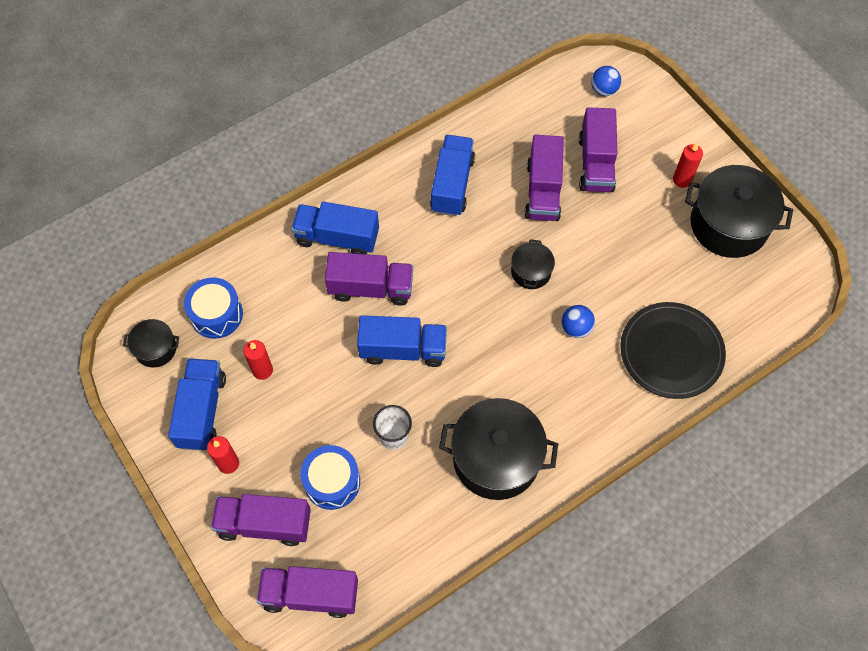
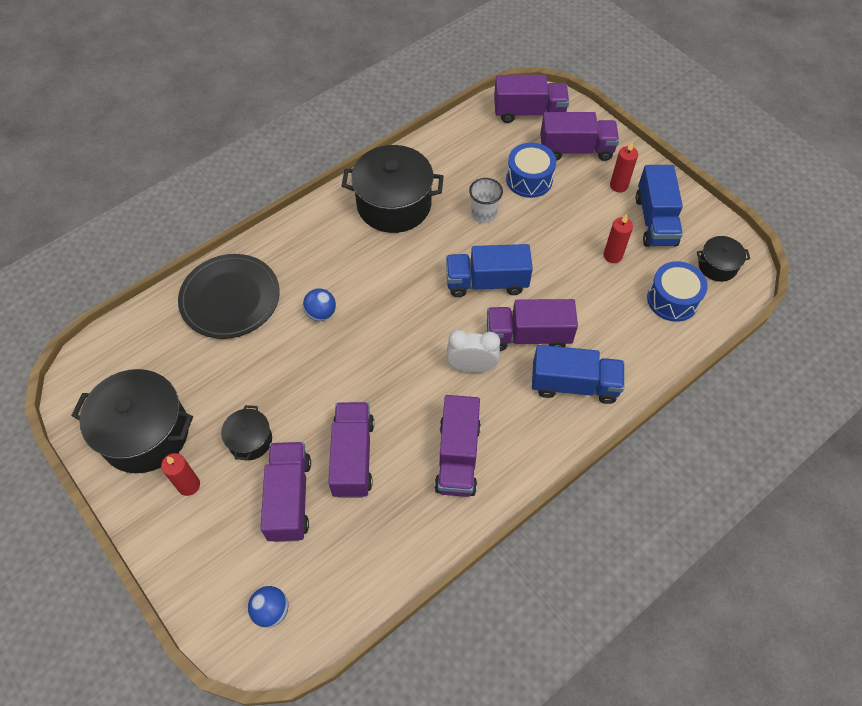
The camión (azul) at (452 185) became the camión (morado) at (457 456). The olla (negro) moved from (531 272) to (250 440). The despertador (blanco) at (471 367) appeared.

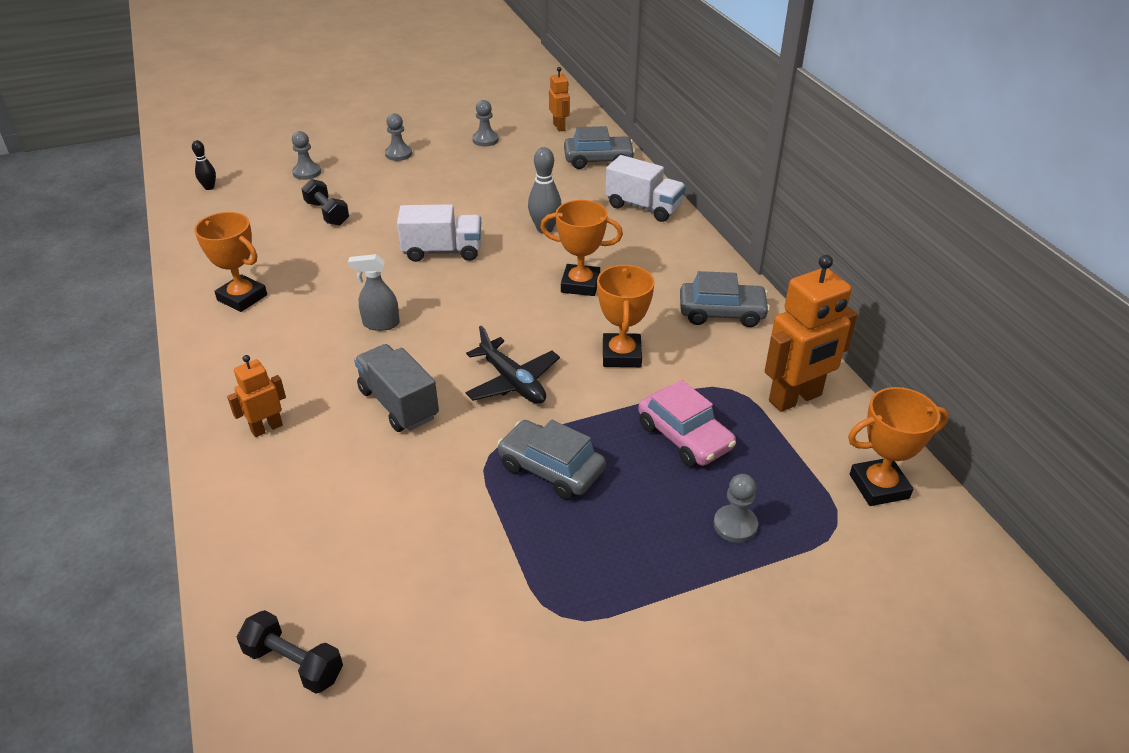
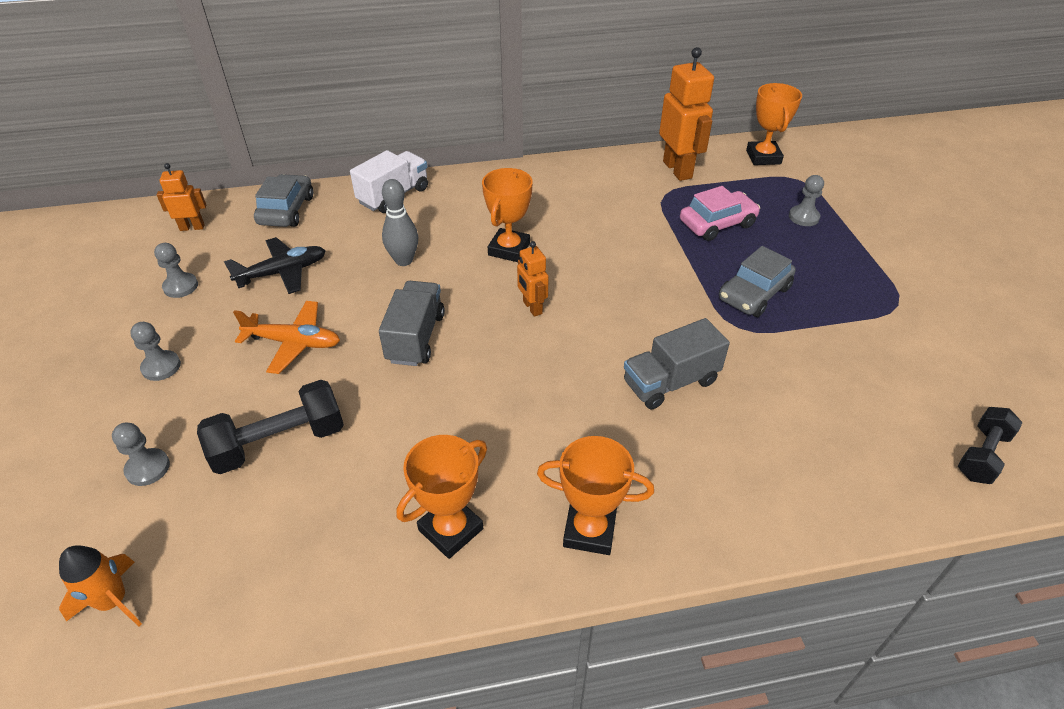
The bolo (negro) at (209 187) was replaced by the cohete (naranja) at (113 601). The robot (naranja) moved from (266 428) to (532 308). The mancuerna (negro) at (327 213) changed to 1.54 times the size. The pulverizador (gris) at (381 324) disappeared. The camión (blanco) at (442 251) became the camión (gris) at (415 338). The avión (negro) moved from (513 382) to (283 272). The trofeo (naranja) moved from (621 355) to (589 531). The coche (gris) at (721 313) disappeared. The avión (naranja) at (294 343) appeared.

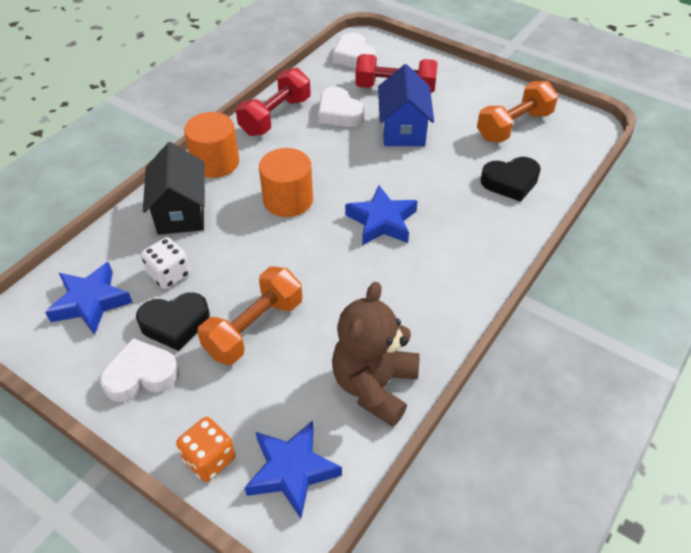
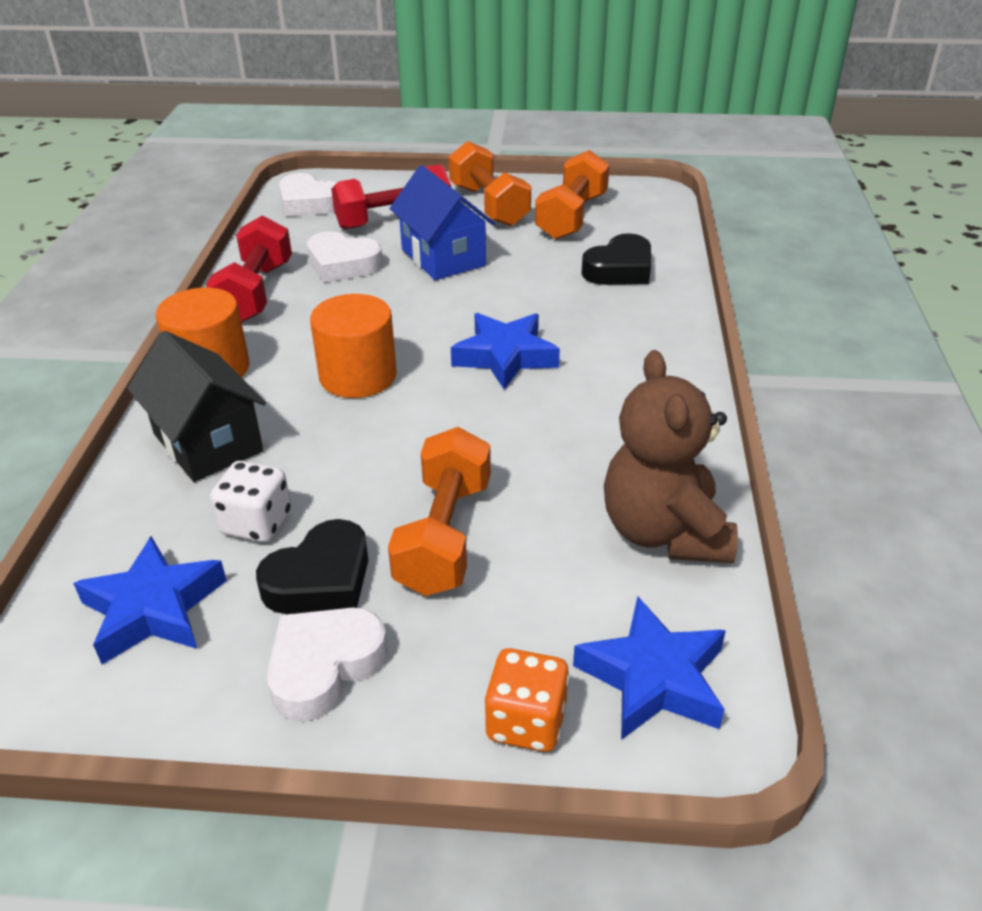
The mancuerna (naranja) at (489 206) appeared.

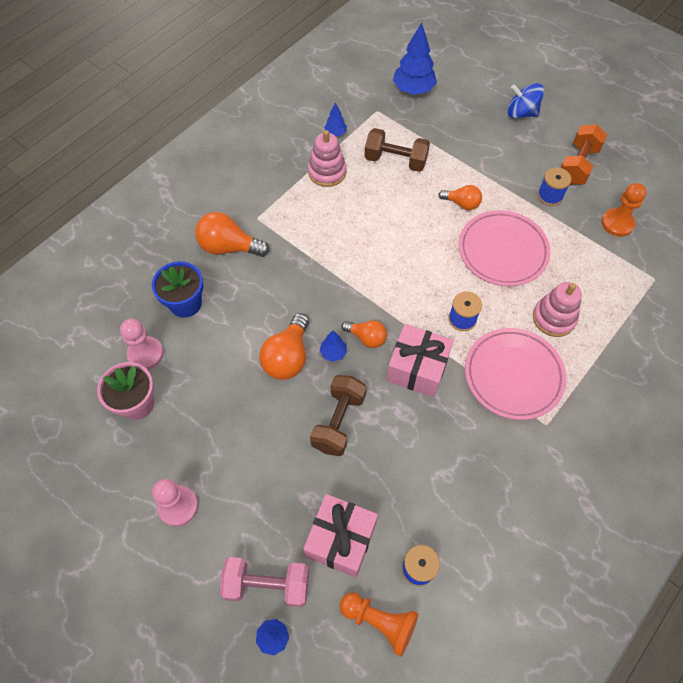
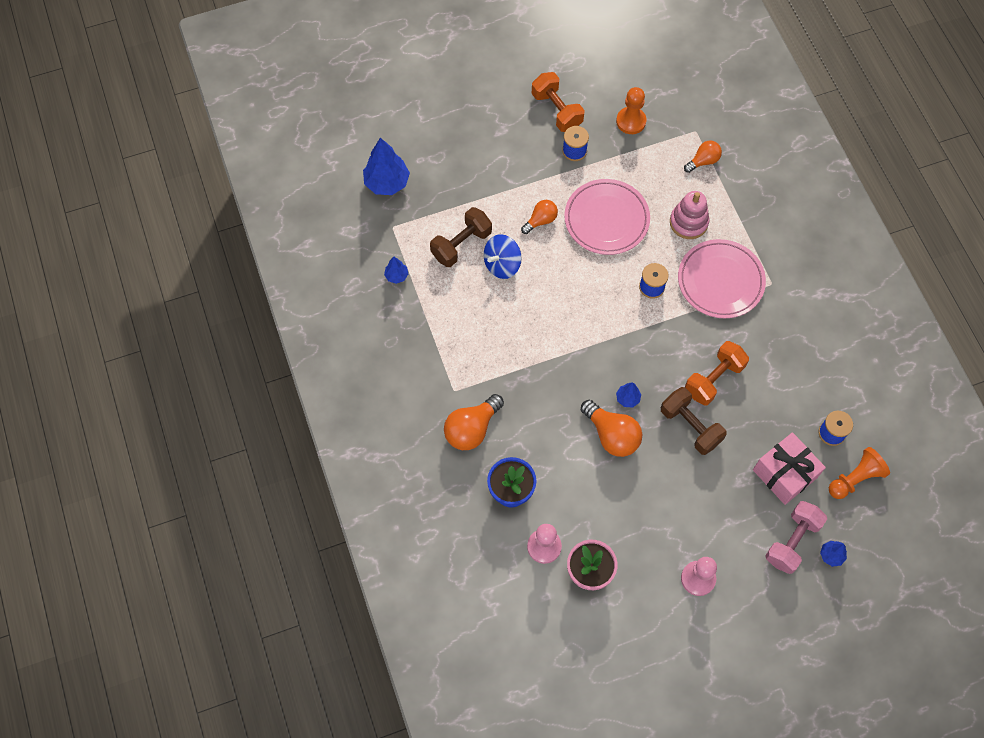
The juguete apilable (rosa) at (327 172) disappeared. The bombilla (naranja) moved from (366 338) to (703 161). The regalo (rosa) at (417 368) disappeared. The peonza (azul) moved from (521 113) to (502 264). The mancuerna (naranja) at (714 379) appeared.

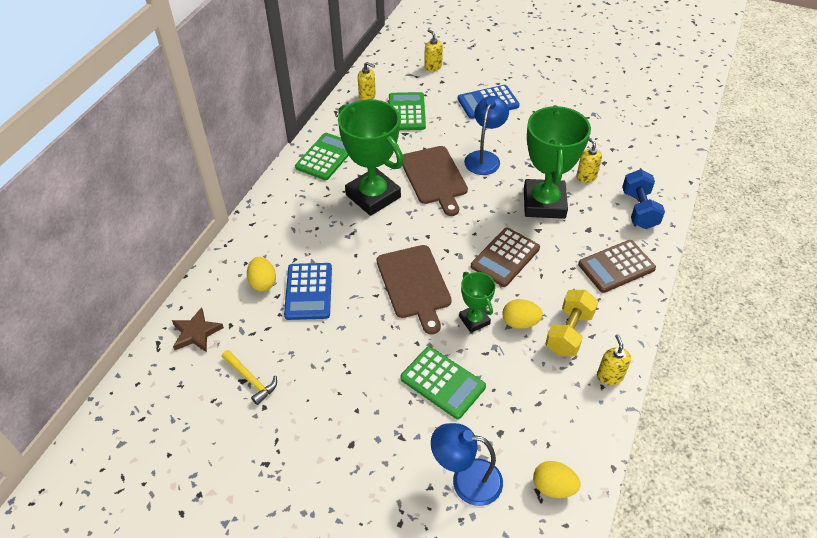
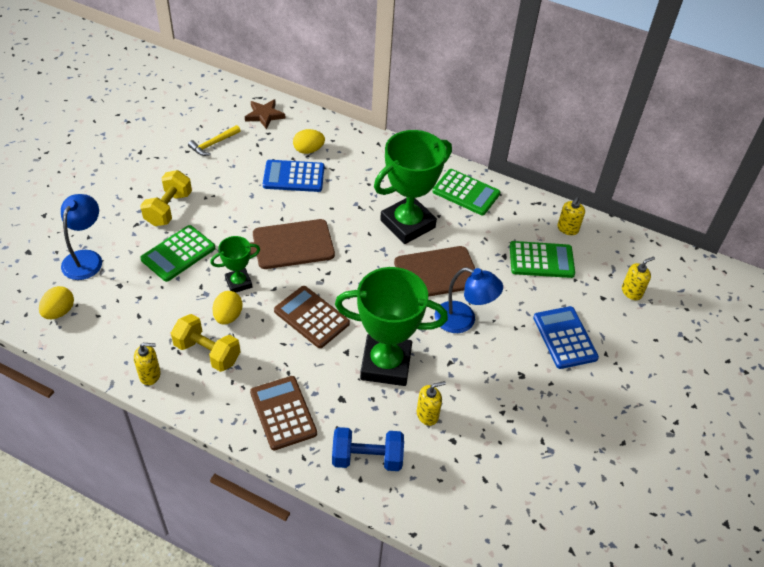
The mancuerna (amarillo) at (168 209) appeared.

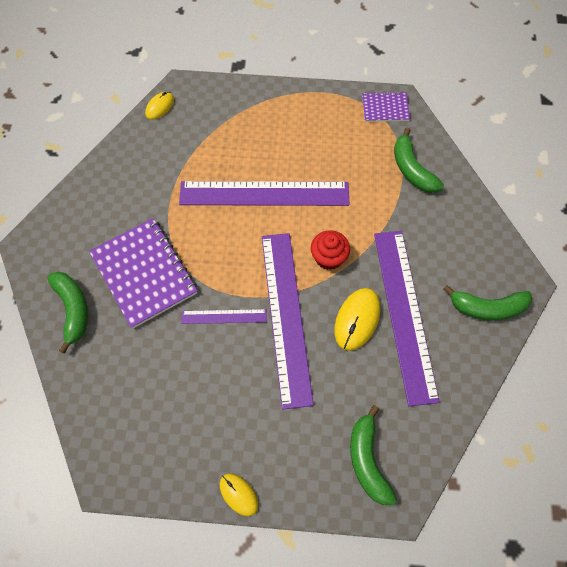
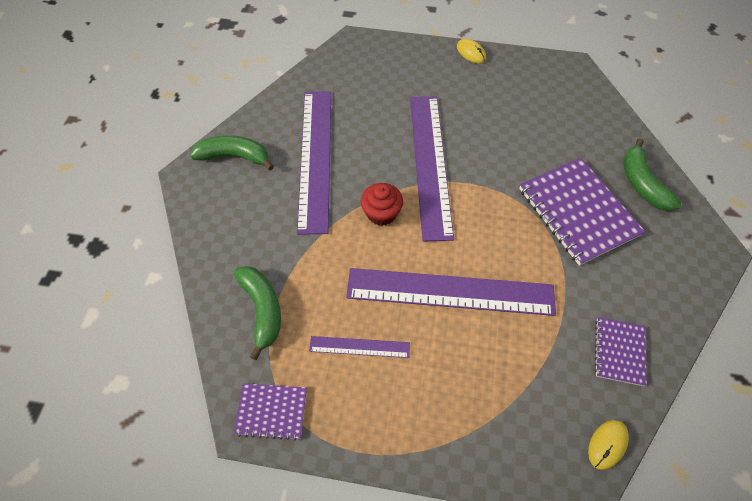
The regla (morado) moved from (224 316) to (359 346). The ratón (amarillo) at (357 319) disappeared. The plátano (verde) at (367 460) disappeared. The cuaderno (morado) at (619 351) appeared.

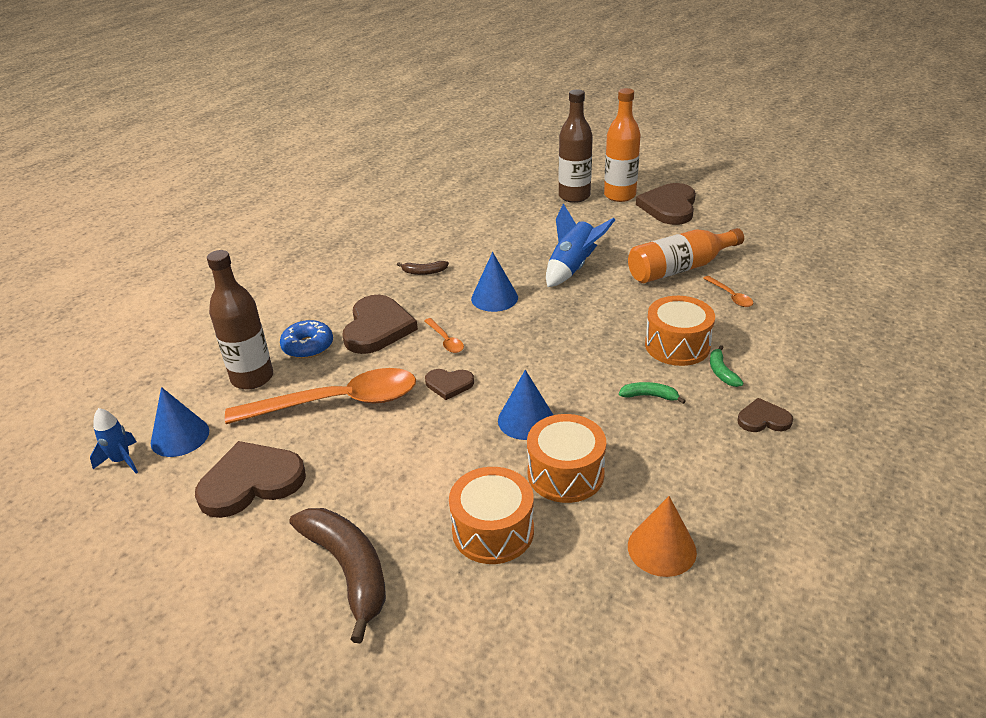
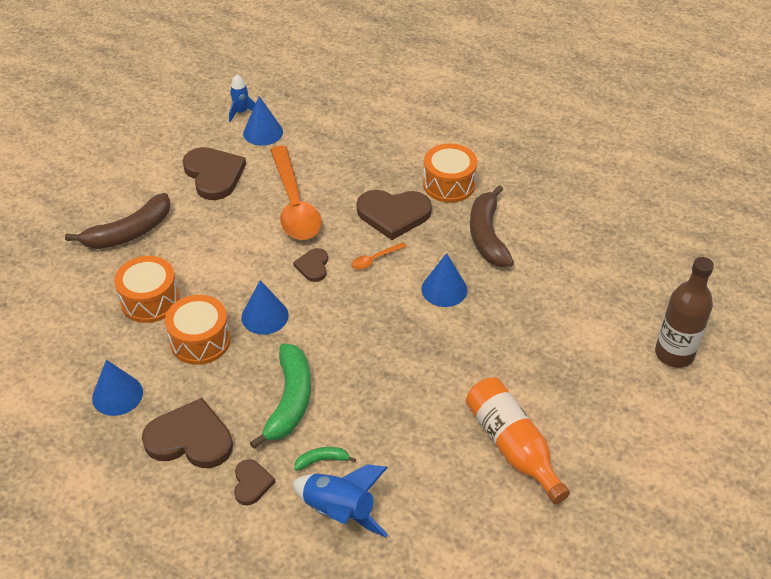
The botella (marrón) at (252 378) disappeared. The rosquilla (azul) at (308 346) disappeared. The plátano (marrón) at (424 272) changed to 2.17 times the size. The cohete (azul) moved from (572 268) to (339 511). The botella (naranja) at (619 195) disappeared. The plátano (verde) at (649 396) changed to 2.17 times the size. The cono (naranja) at (661 548) became the cono (azul) at (117 395). The corazón (marrón) moved from (669 207) to (190 439). The tambor (naranja) moved from (677 345) to (449 184). The cuchara (naranja) at (730 296) disappeared.

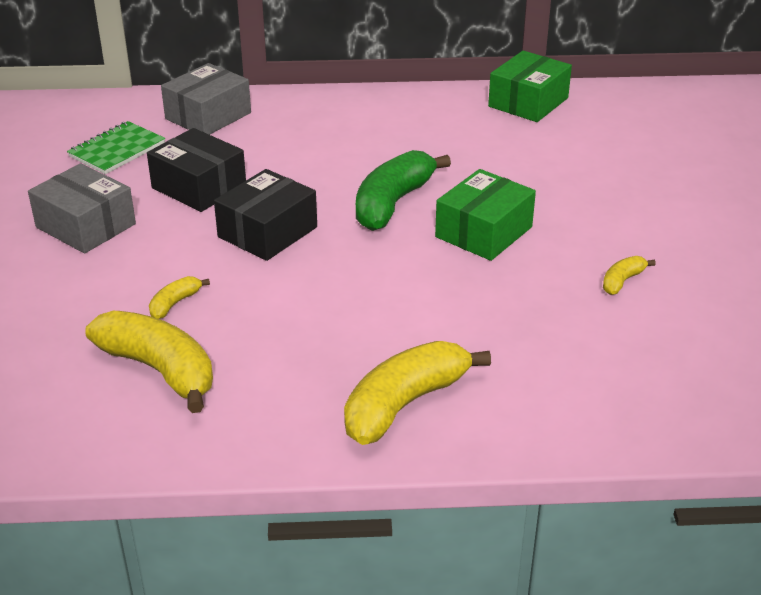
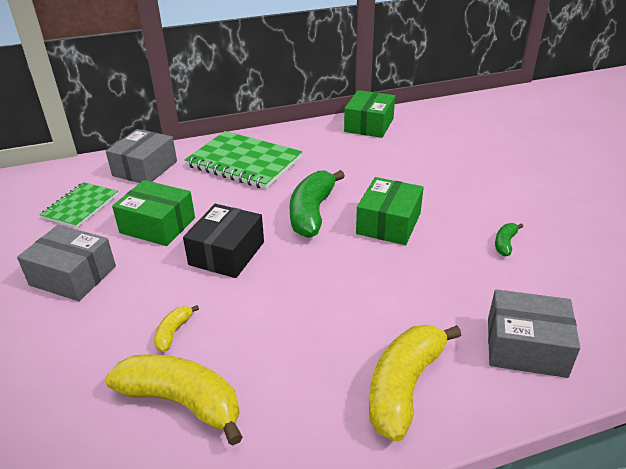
The caja (negro) at (199 187) became the caja (verde) at (157 225). The plátano (amarillo) at (622 281) became the plátano (verde) at (505 243). The cuaderno (verde) at (244 162) appeared. The caja (gris) at (526 347) appeared.

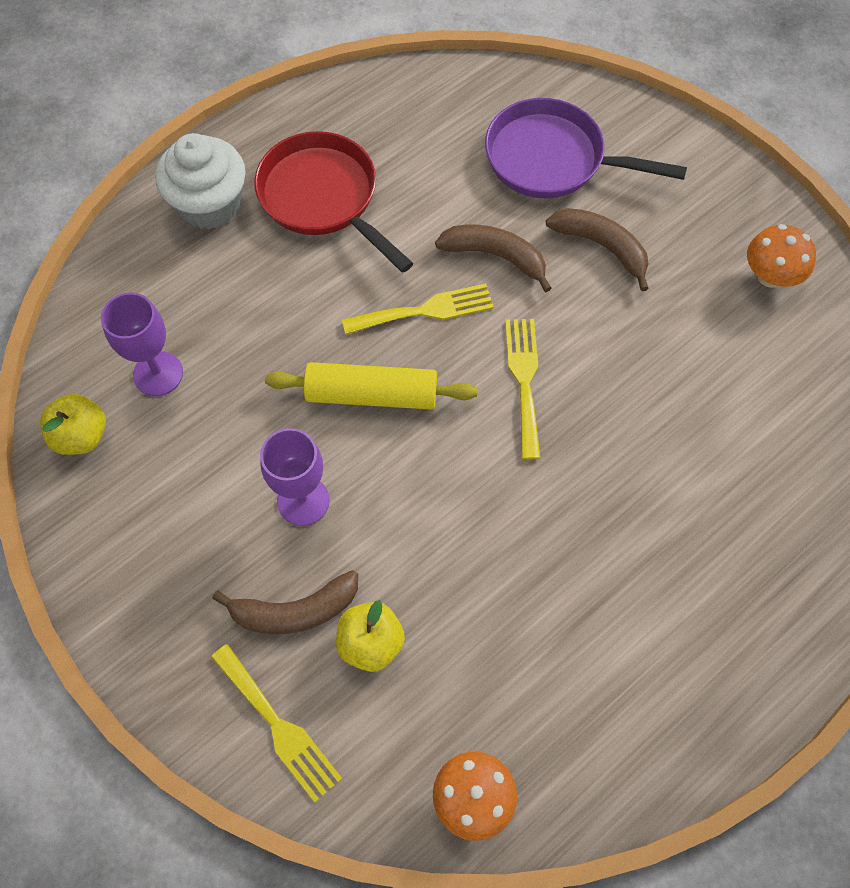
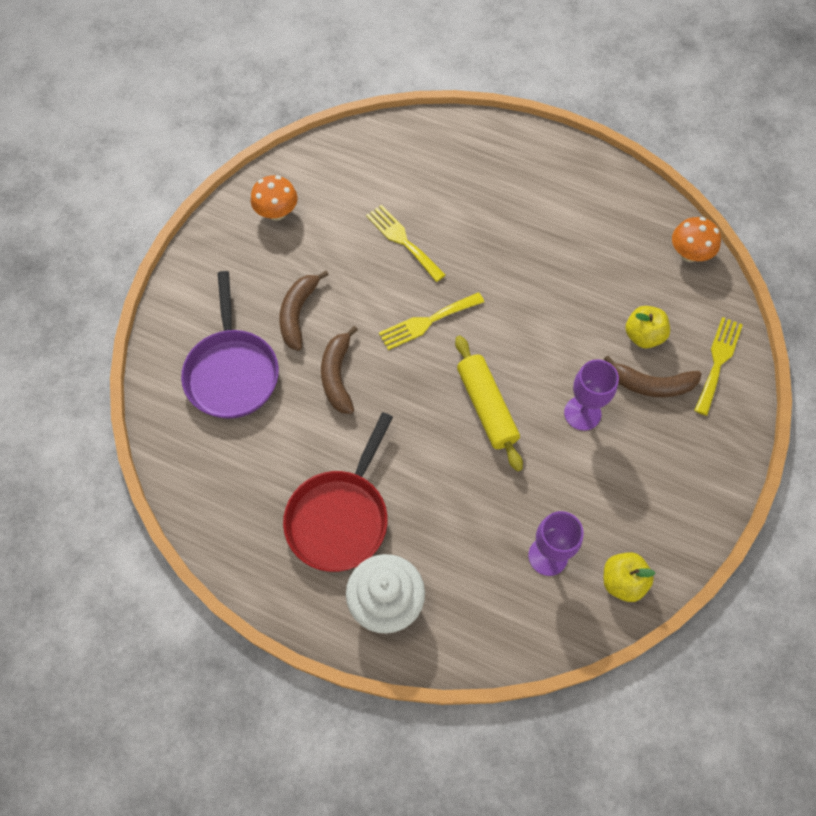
The plátano (marrón) at (294 611) turned 135 degrees clockwise. The tenedor (amarillo) moved from (425 310) to (403 240).

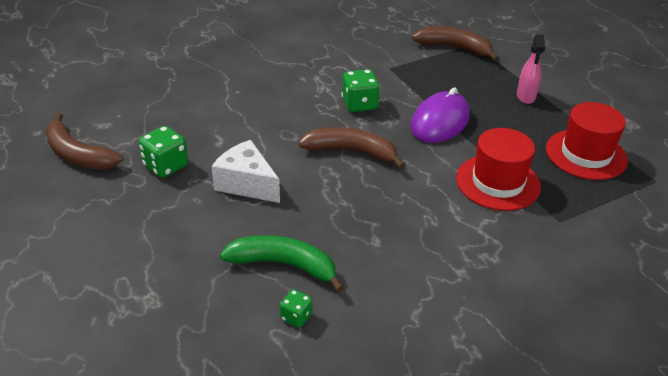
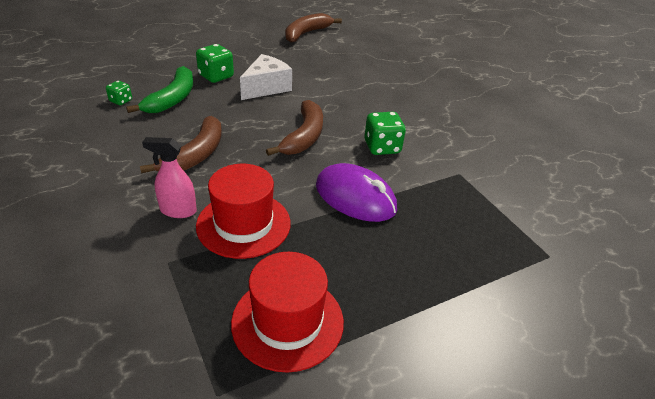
The dado (verde) moved from (165 166) to (216 76). The plátano (marrón) moved from (455 48) to (195 155). The pulverizador (rosa) moved from (526 96) to (178 210).

